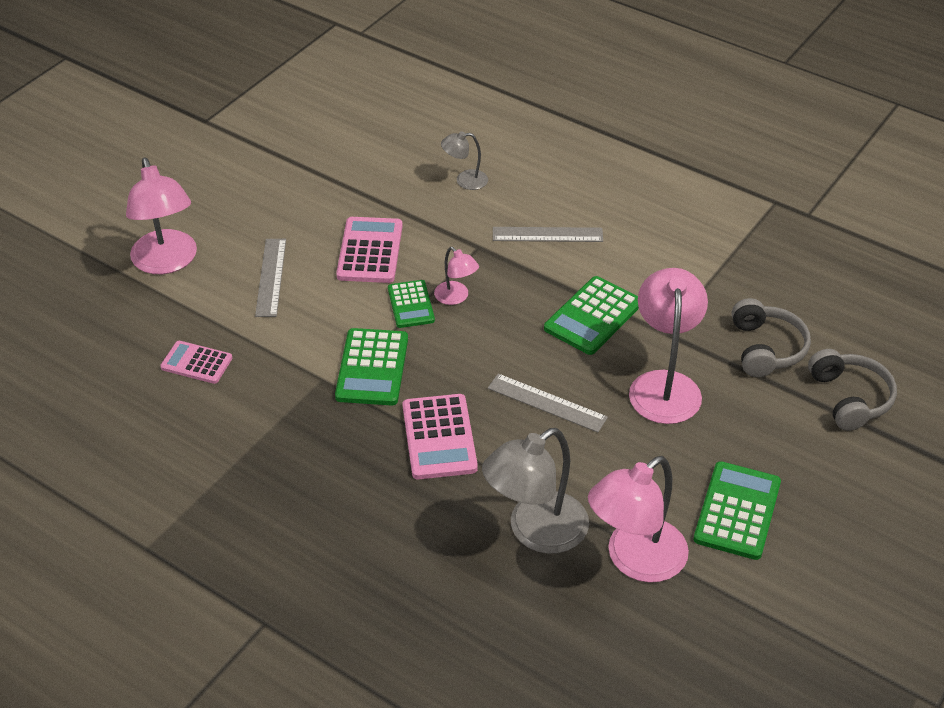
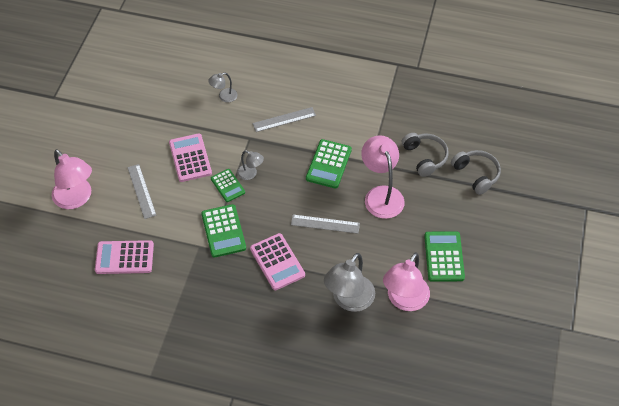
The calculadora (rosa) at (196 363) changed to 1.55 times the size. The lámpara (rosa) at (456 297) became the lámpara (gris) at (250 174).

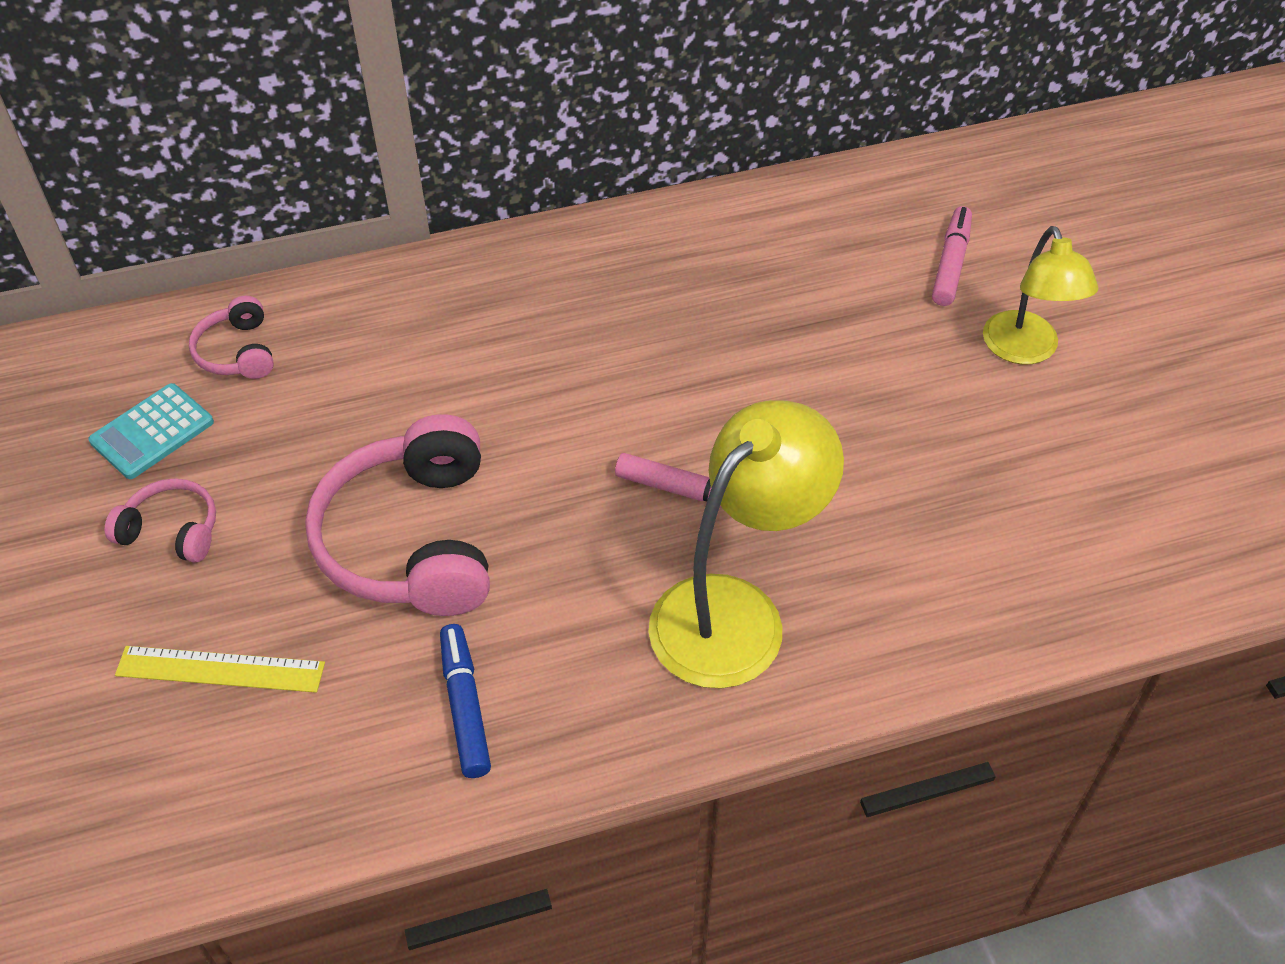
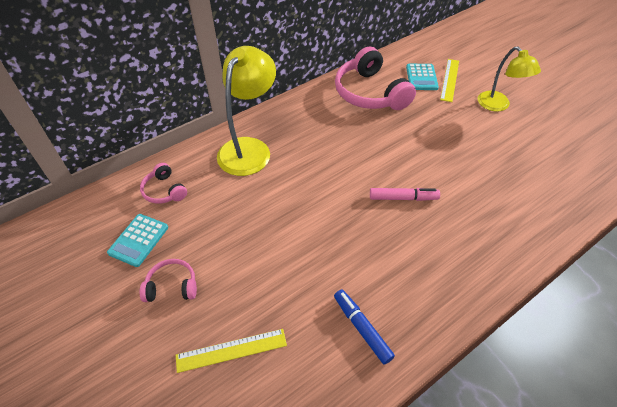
The auriculares (rosa) moved from (412 540) to (370 93). The lámpara (amarillo) moved from (735 612) to (249 148). The rotulador (rosa) at (951 263) was replaced by the regla (amarillo) at (450 79). The calculadora (turquesa) at (421 77) appeared.

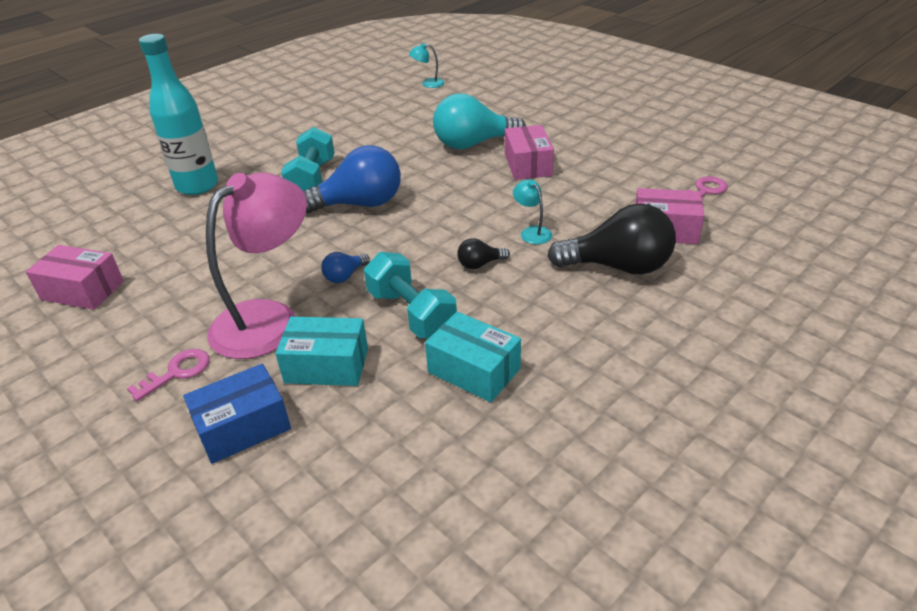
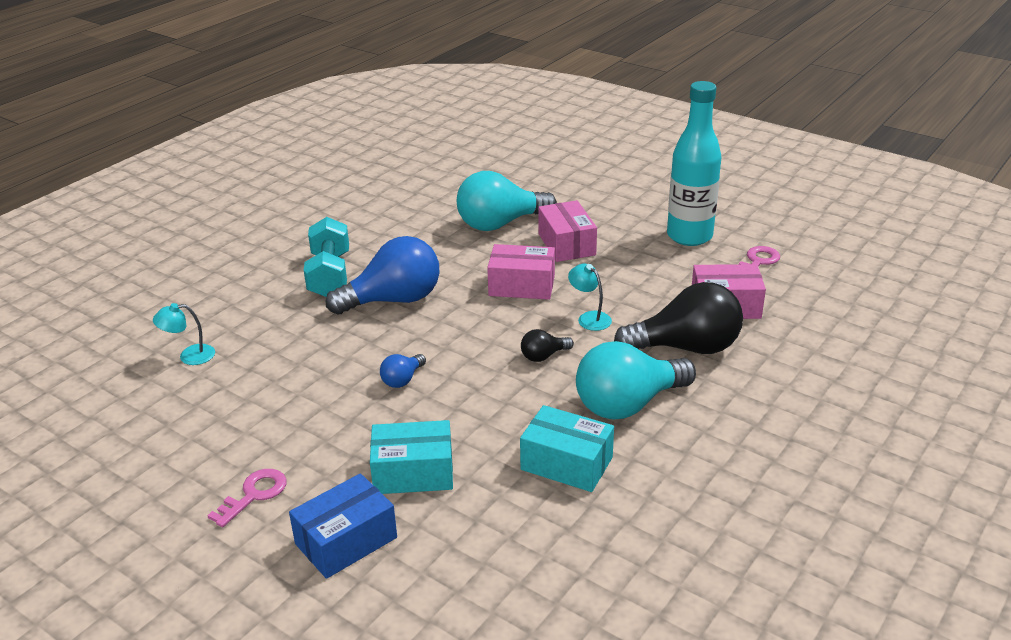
The caja (rosa) moved from (82 290) to (521 285). The botella (turquesa) moved from (197 186) to (689 236). The lámpara (rosa) at (268 319) disappeared. The mancuerna (turquesa) at (411 313) disappeared. The lámpara (turquesa) moved from (428 83) to (189 356). The bombilla (turquesa) at (628 404) appeared.

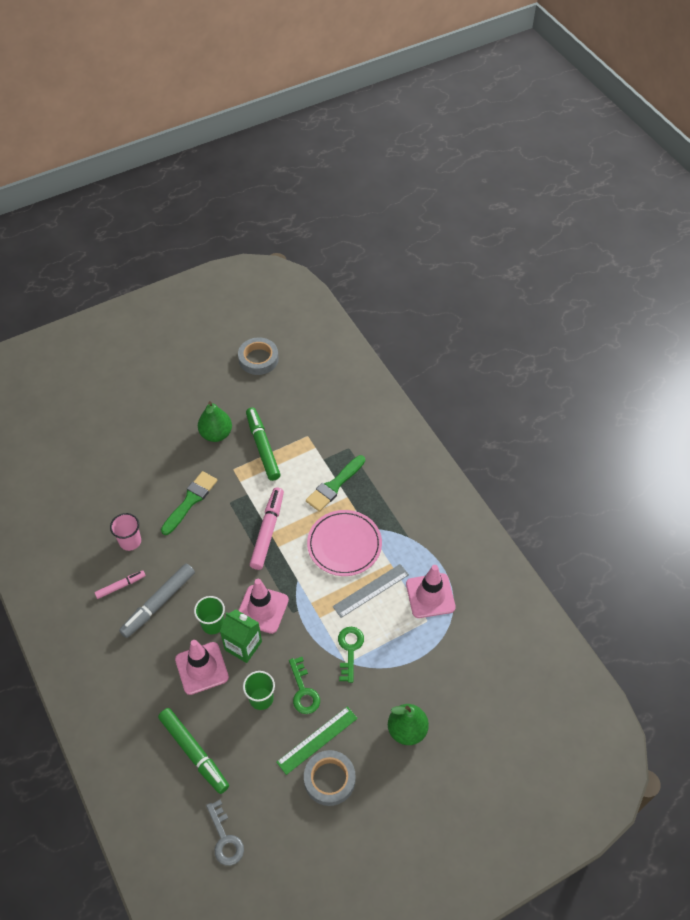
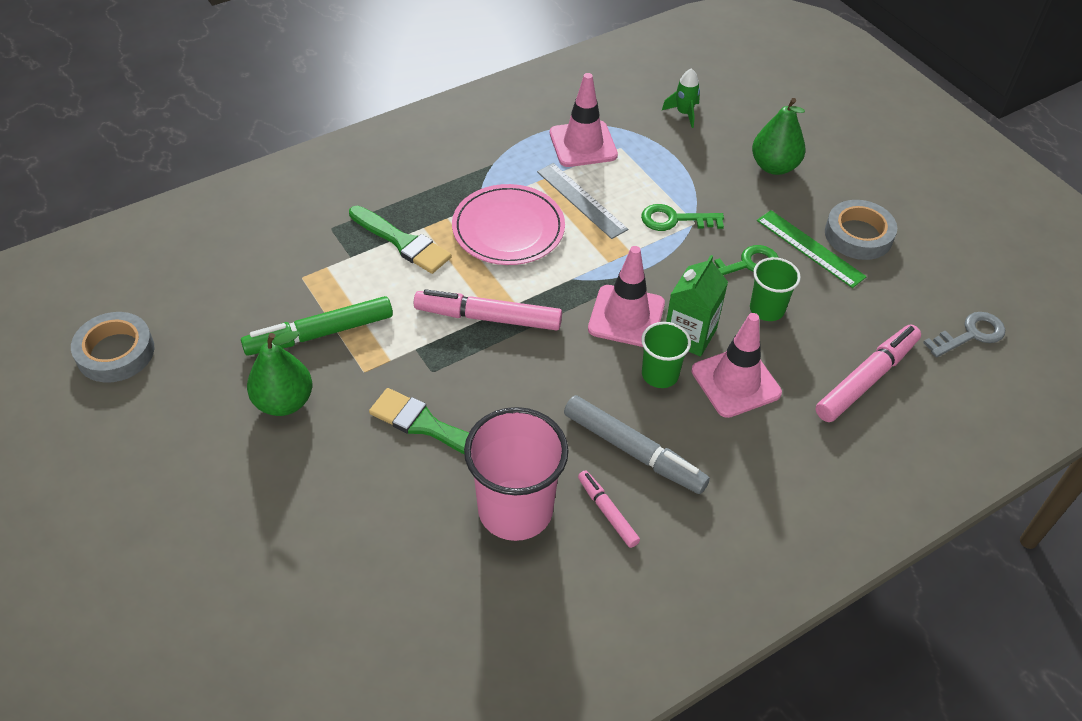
The vaso (rosa) at (130 541) changed to 1.83 times the size. The rotulador (verde) at (194 752) became the rotulador (rosa) at (866 379). The cohete (verde) at (684 113) appeared.

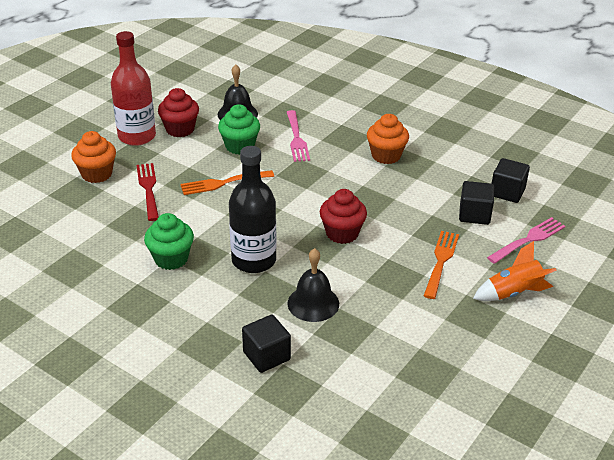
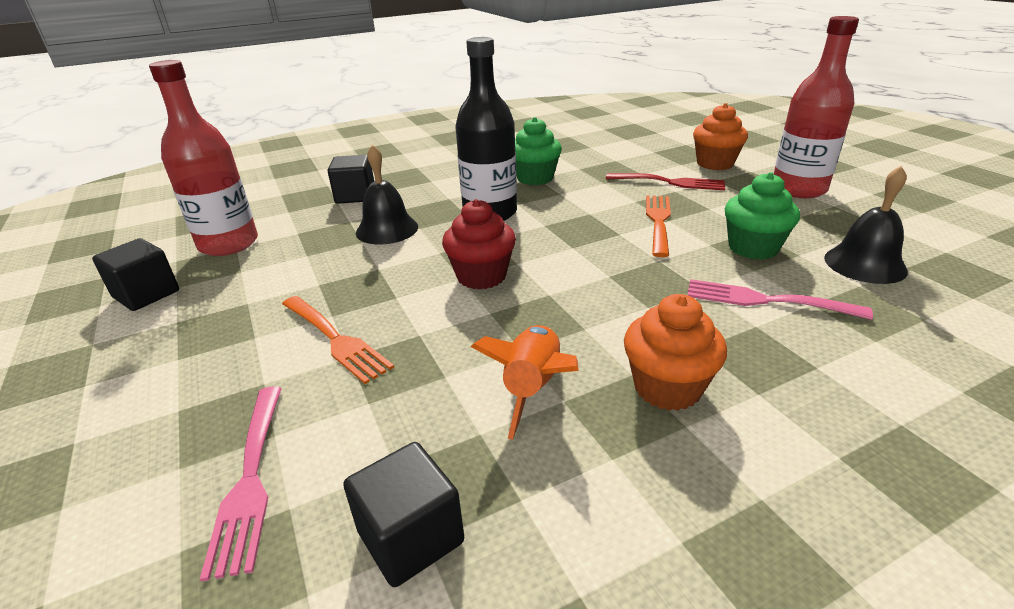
The magdalena (rojo) at (180 129) disappeared. The cubo (negro) moved from (474 214) to (146 294). The cohete (naranja) moved from (513 293) to (533 388). The botella (rojo) at (228 244) appeared.

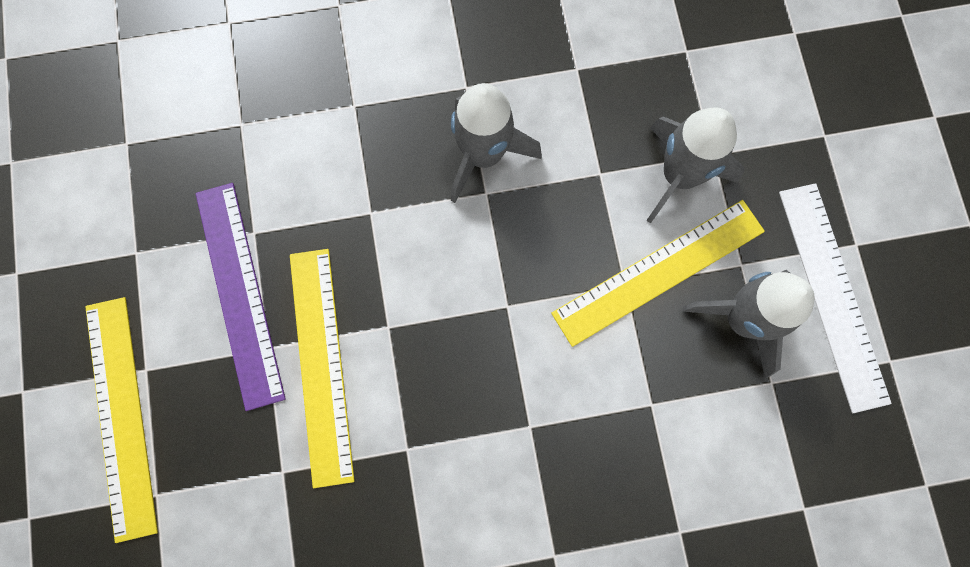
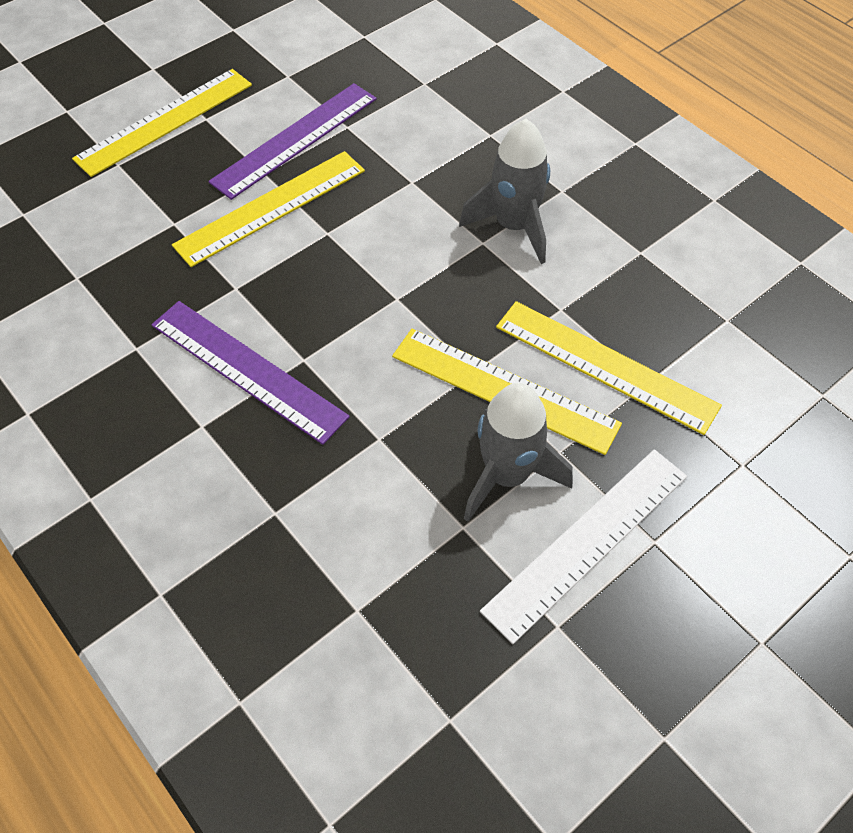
The cohete (gris) at (679 175) was replaced by the regla (amarillo) at (605 365). The regla (morado) at (248 370) appeared.

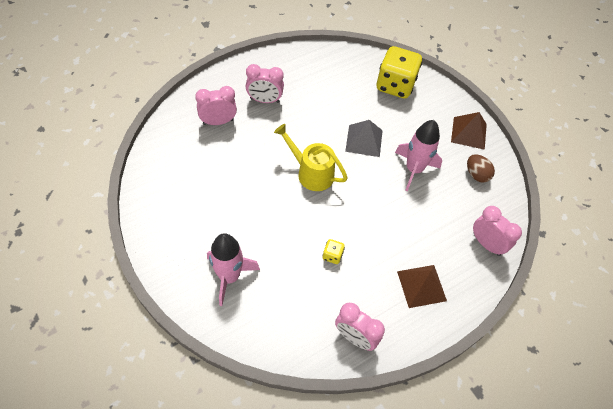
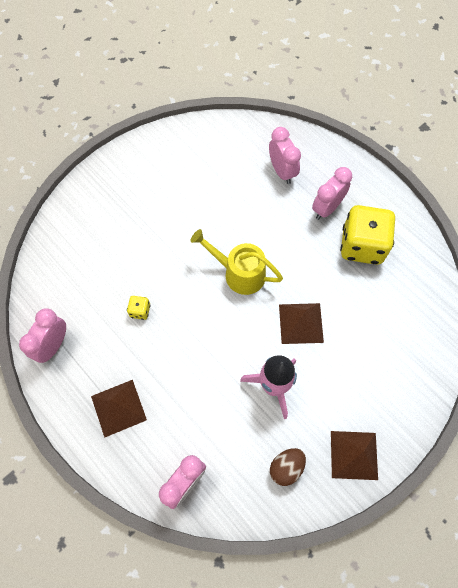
The cohete (rosa) at (229 277) disappeared. The despertador (rosa) at (264 100) turned 45 degrees clockwise. The regadera (amarillo) at (311 173) turned 90 degrees counterclockwise. The pirámide (gris) at (364 140) became the pirámide (marrón) at (301 323). The dado (amarillo) moved from (395 85) to (362 245).

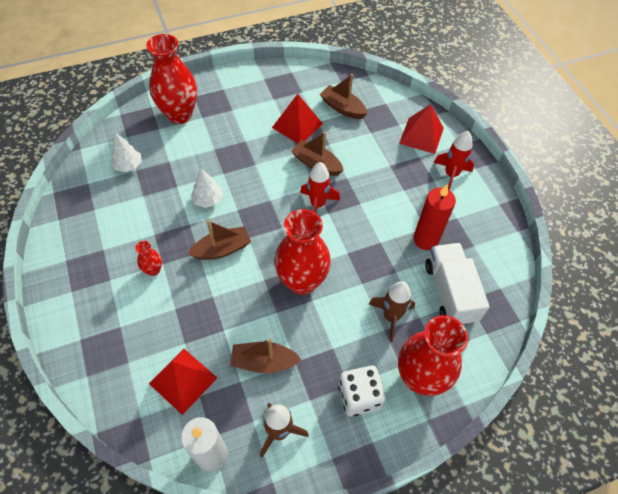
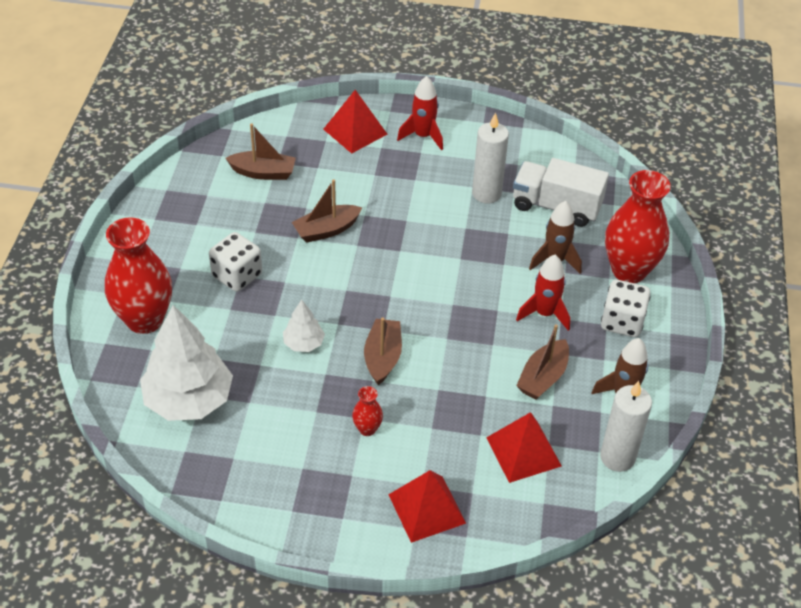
The árbol (blanco) at (128 165) changed to 2.08 times the size. The pirámide (rojo) moved from (297 125) to (427 508). The florero (rojo) at (302 281) disappeared. The cohete (rojo) moved from (317 204) to (544 313). The barco (marrón) at (343 108) turned 150 degrees counterclockwise. The vela (rojo) at (425 239) became the vela (blanco) at (486 193). The dado (blanco) at (237 275) appeared.

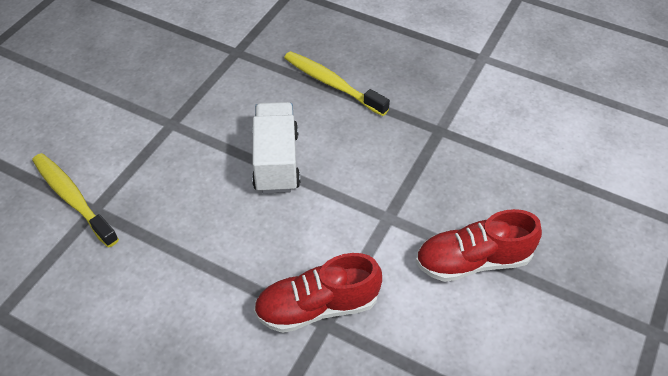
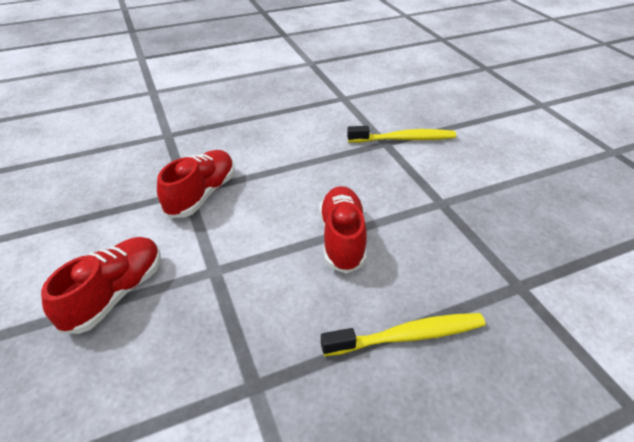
The camión (blanco) at (276 161) was replaced by the zapato (rojo) at (342 239).

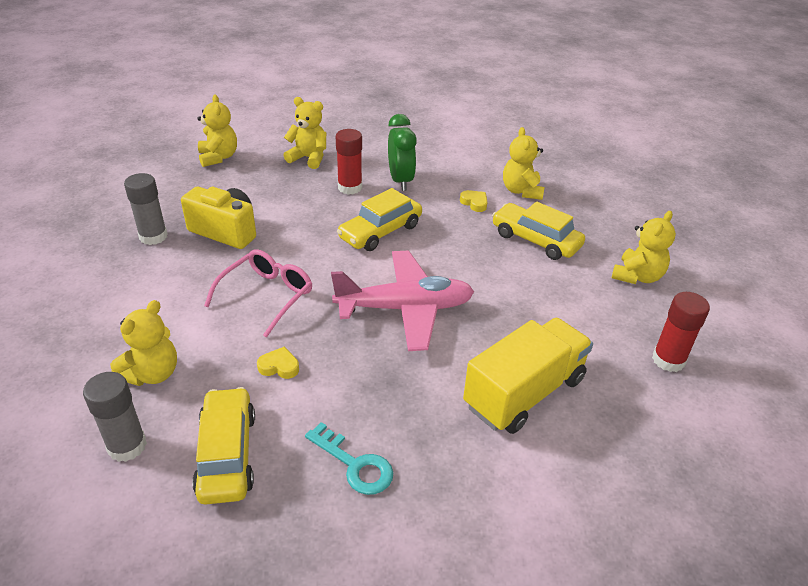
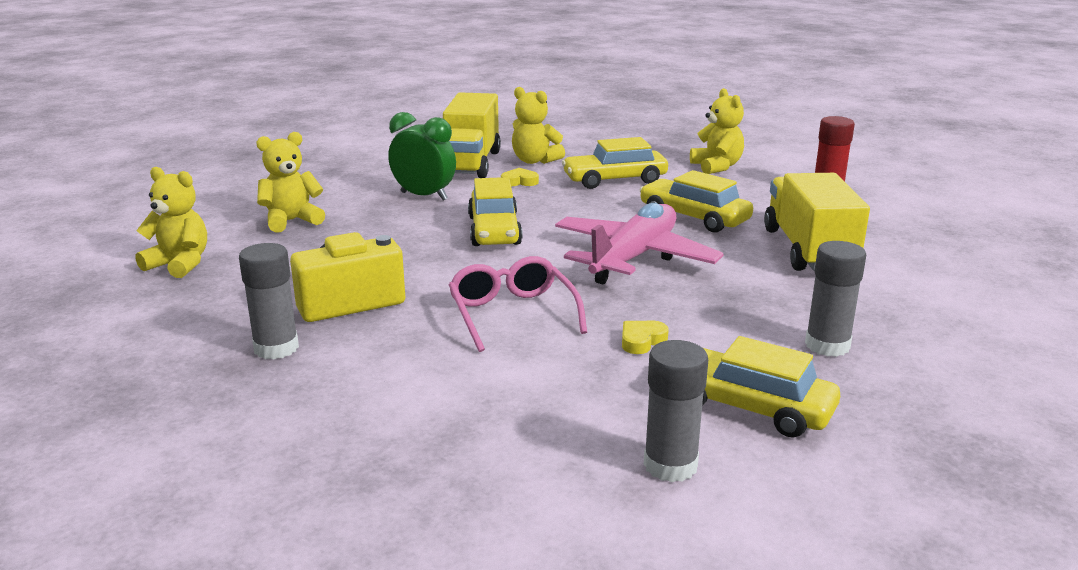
The osito (amarillo) at (152 374) disappeared. The llave (turquesa) at (355 464) was replaced by the barra de pegamento (gris) at (827 345). The barra de pegamento (rojo) at (350 187) disappeared. The camión (amarillo) at (469 163) appeared. The coche (amarillo) at (694 217) appeared.

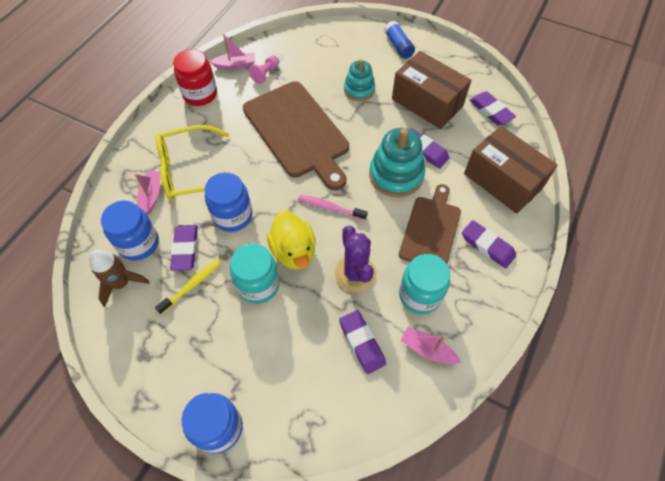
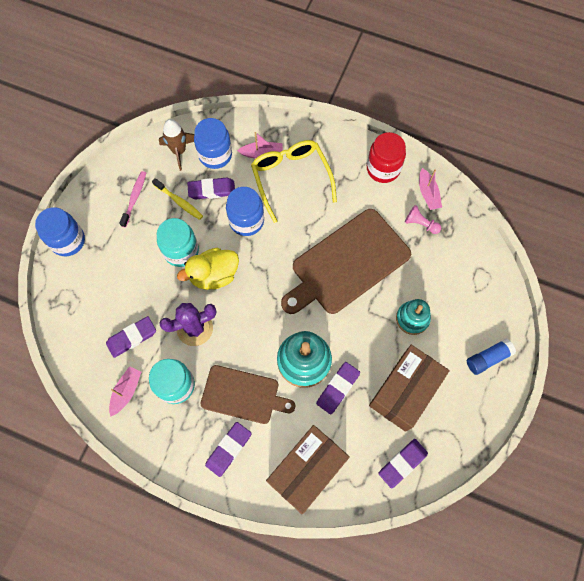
The cepillo de dientes (rosa) moved from (330 208) to (134 198).

